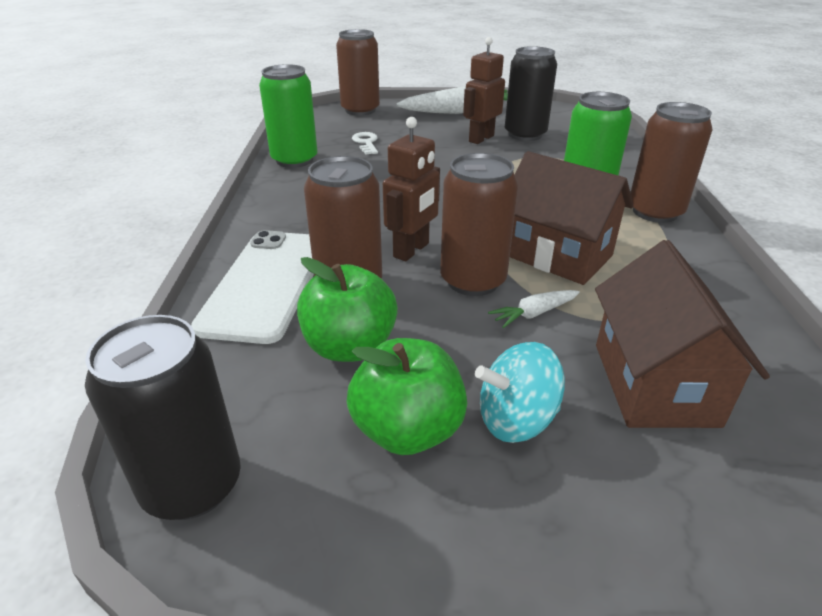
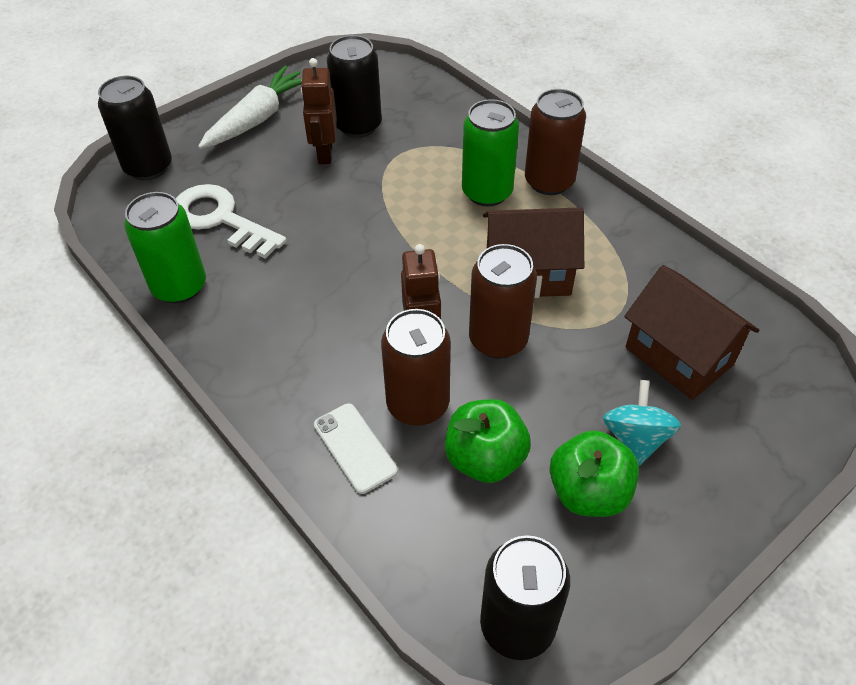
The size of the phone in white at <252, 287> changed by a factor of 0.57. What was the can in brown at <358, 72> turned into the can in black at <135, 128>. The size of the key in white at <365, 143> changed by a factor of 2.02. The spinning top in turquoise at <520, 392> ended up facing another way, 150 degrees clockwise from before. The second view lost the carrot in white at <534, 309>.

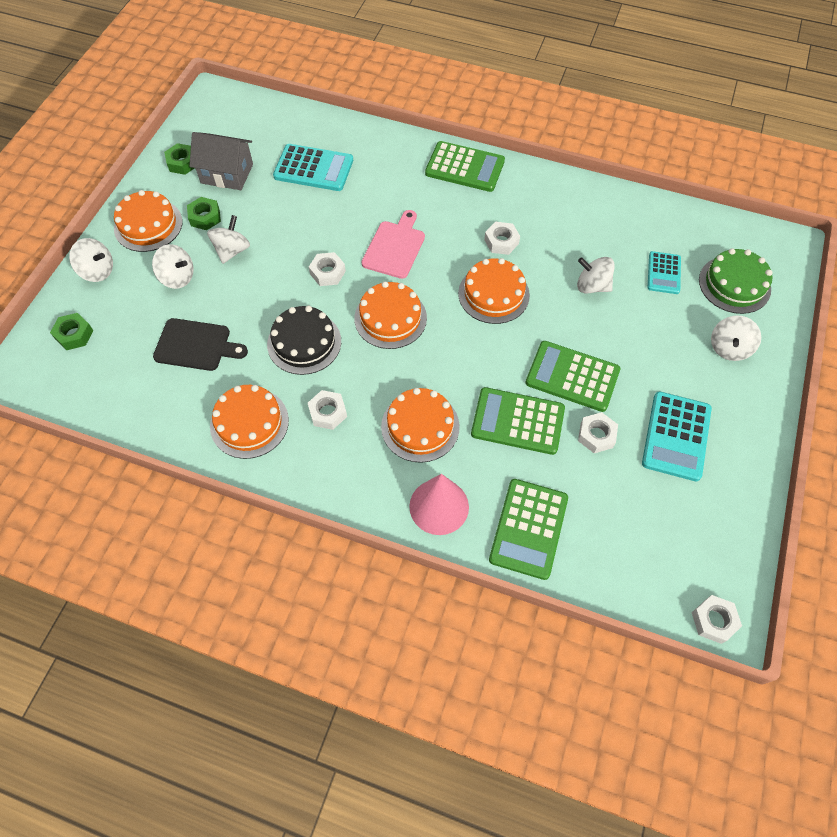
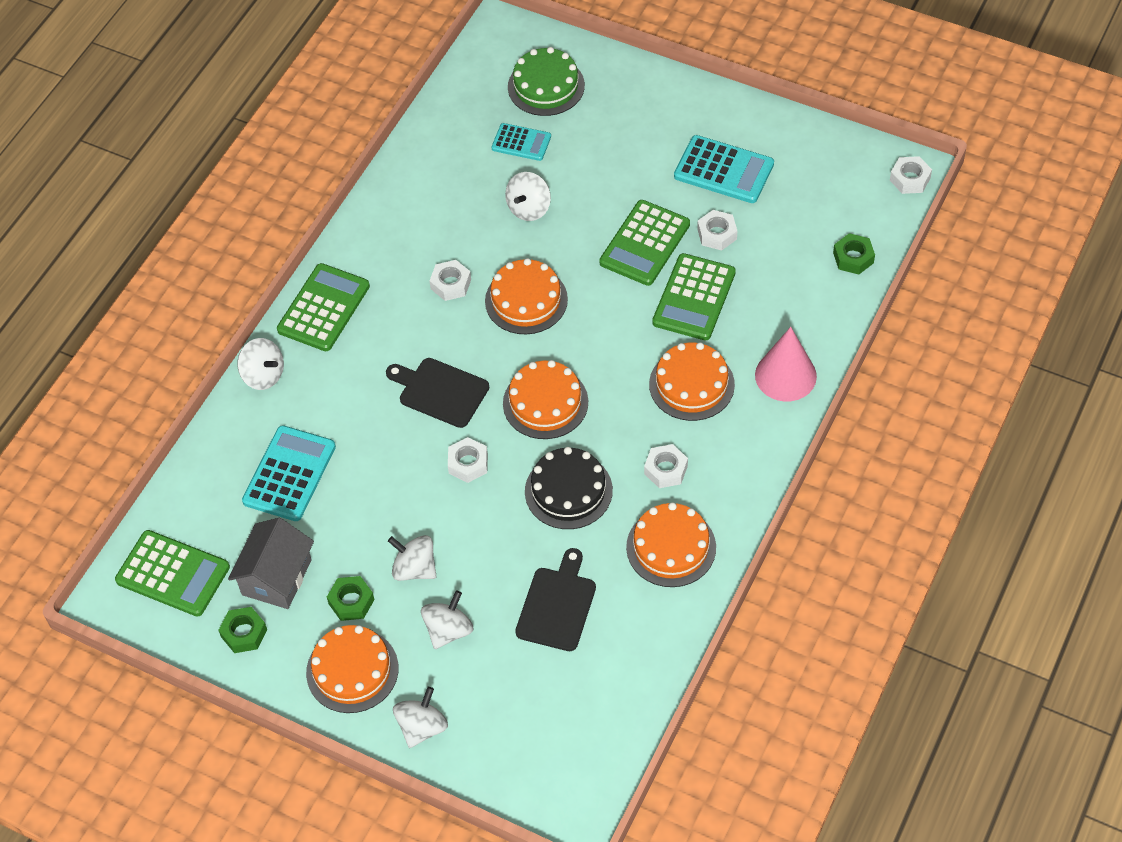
The nut in green ended up elsewhere, having gone from <71, 331> to <854, 253>. What was the cutting board in pink at <393, 244> turned into the cutting board in black at <437, 393>. The calculator in green ended up elsewhere, having gone from <528, 529> to <172, 573>. The spinning top in white ended up elsewhere, having gone from <736, 338> to <260, 364>.

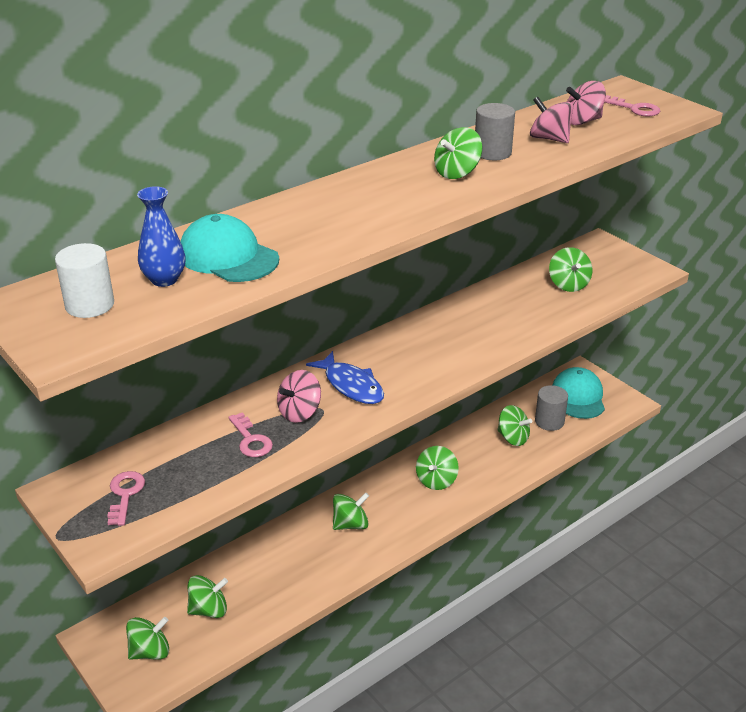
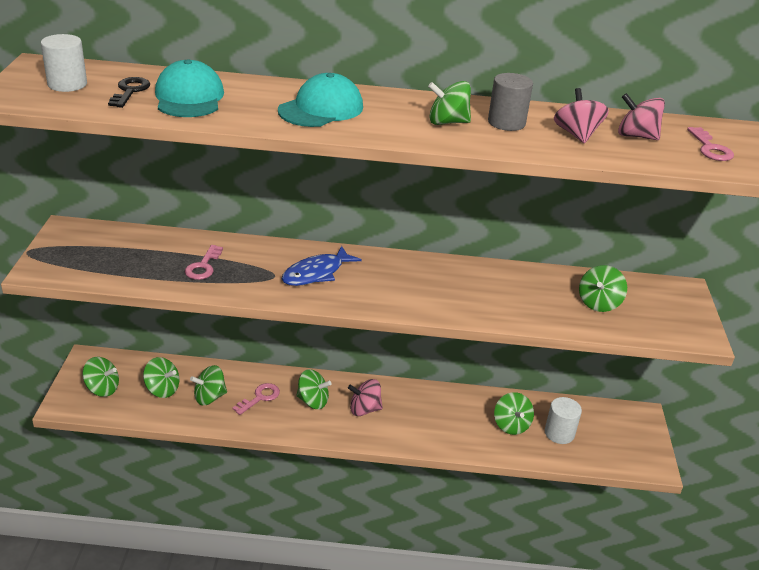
The key in pink ended up elsewhere, having gone from <126, 498> to <256, 399>. Where the vase in blue stood at <161, 236>, the key in black came to stand at <129, 92>. The spinning top in pink ended up elsewhere, having gone from <299, 396> to <365, 397>. The fish in blue at <345, 377> ended up facing another way, 45 degrees clockwise from before. The spinning top in green ended up elsewhere, having gone from <437, 468> to <208, 385>. What was the cylinder in grey at <551, 408> turned into the cylinder in white at <563, 420>. The cap in turquoise ended up elsewhere, having gone from <579, 393> to <320, 100>.

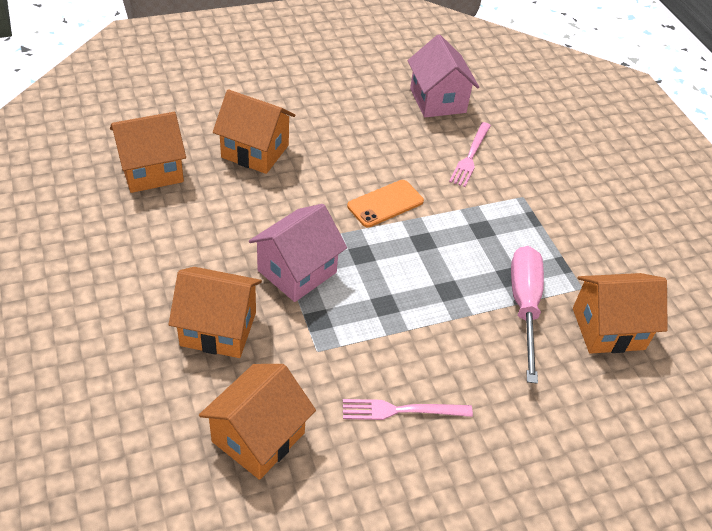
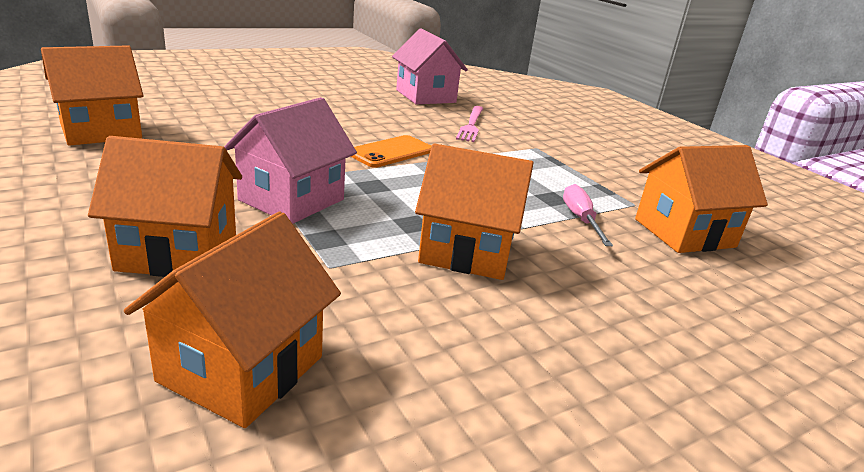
The house in orange ended up elsewhere, having gone from <254, 132> to <474, 211>. The second view lost the fork in pink at <408, 409>. The size of the screwdriver in pink at <527, 315> changed by a factor of 0.57.

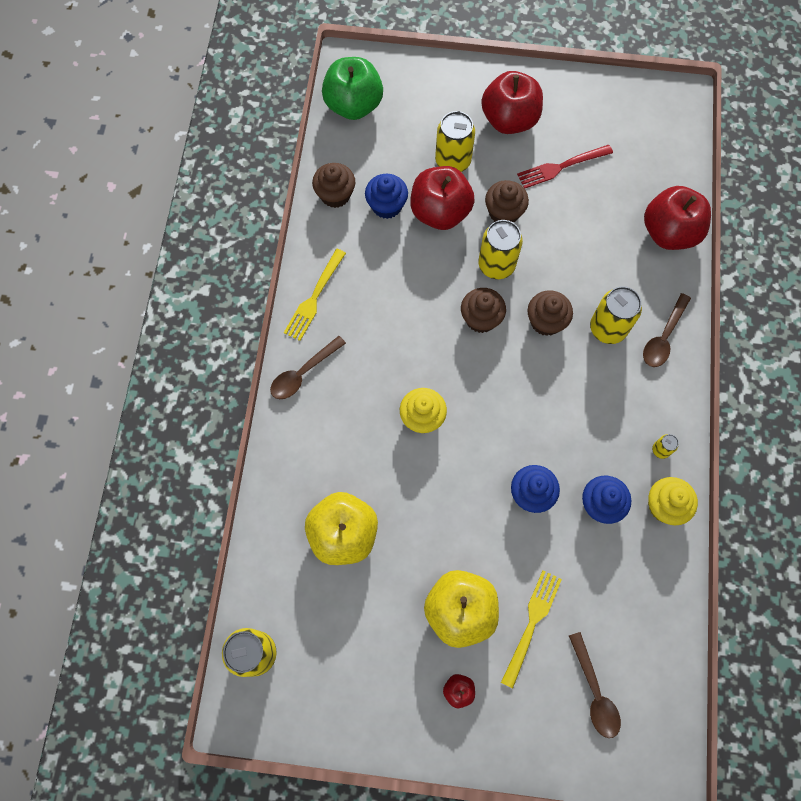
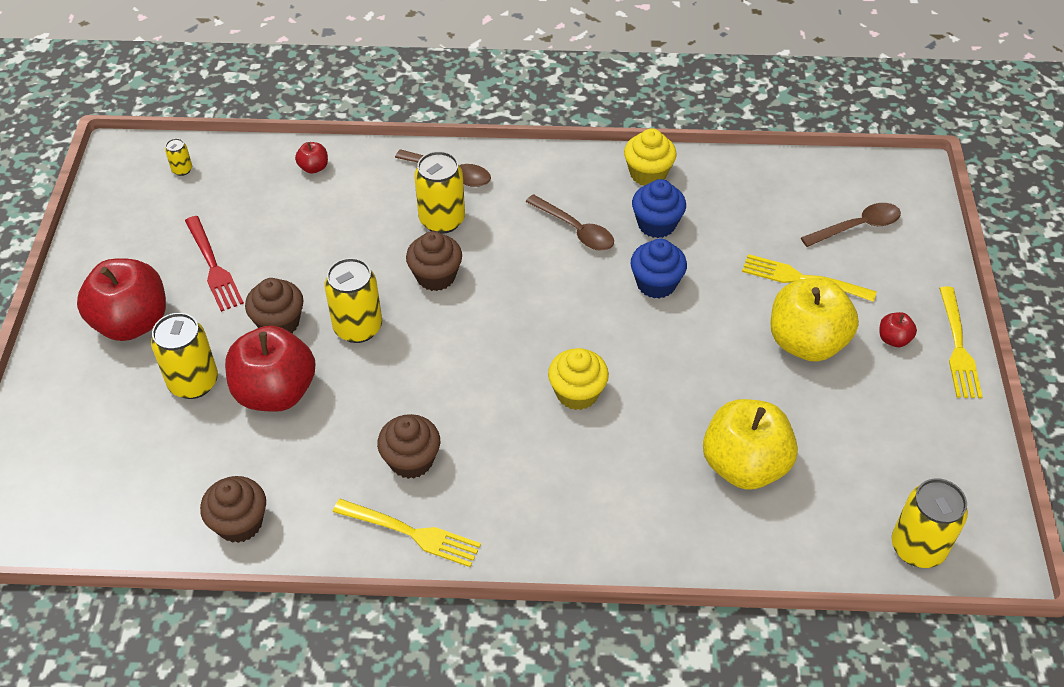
The spoon in brown ended up elsewhere, having gone from <308, 367> to <570, 222>. The second view lost the apple in green at <352, 88>. The second view lost the cupcake in blue at <386, 196>. The cupcake in brown ended up elsewhere, having gone from <483, 310> to <408, 446>. The size of the apple in red at <677, 218> changed by a factor of 0.43. The can in yellow ended up elsewhere, having gone from <665, 446> to <178, 157>. The second view gained the fork in yellow at <960, 342>.

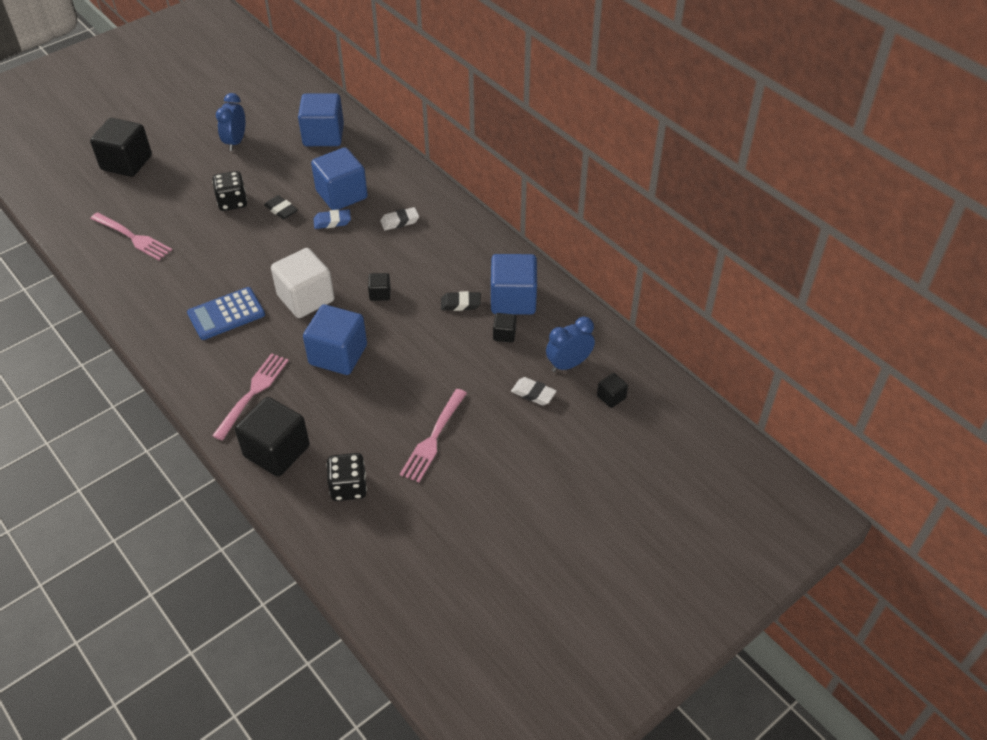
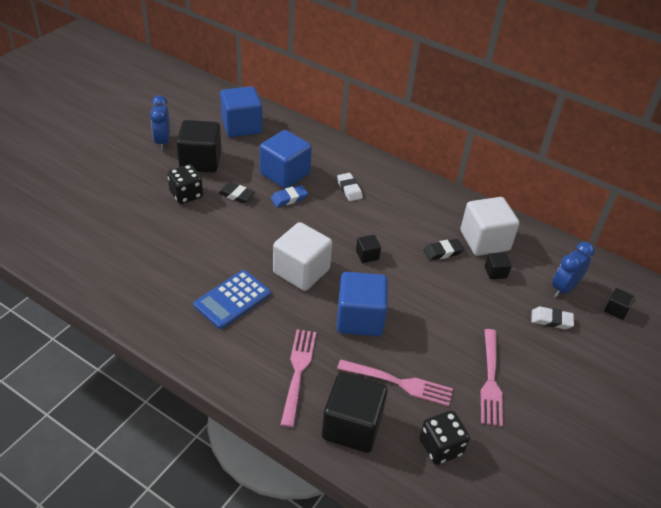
The cube in black ended up elsewhere, having gone from <121, 147> to <199, 146>. The fork in pink ended up elsewhere, having gone from <131, 236> to <395, 383>. The eraser in white at <399, 218> ended up facing another way, 75 degrees counterclockwise from before. What was the cube in blue at <514, 284> turned into the cube in white at <490, 226>.

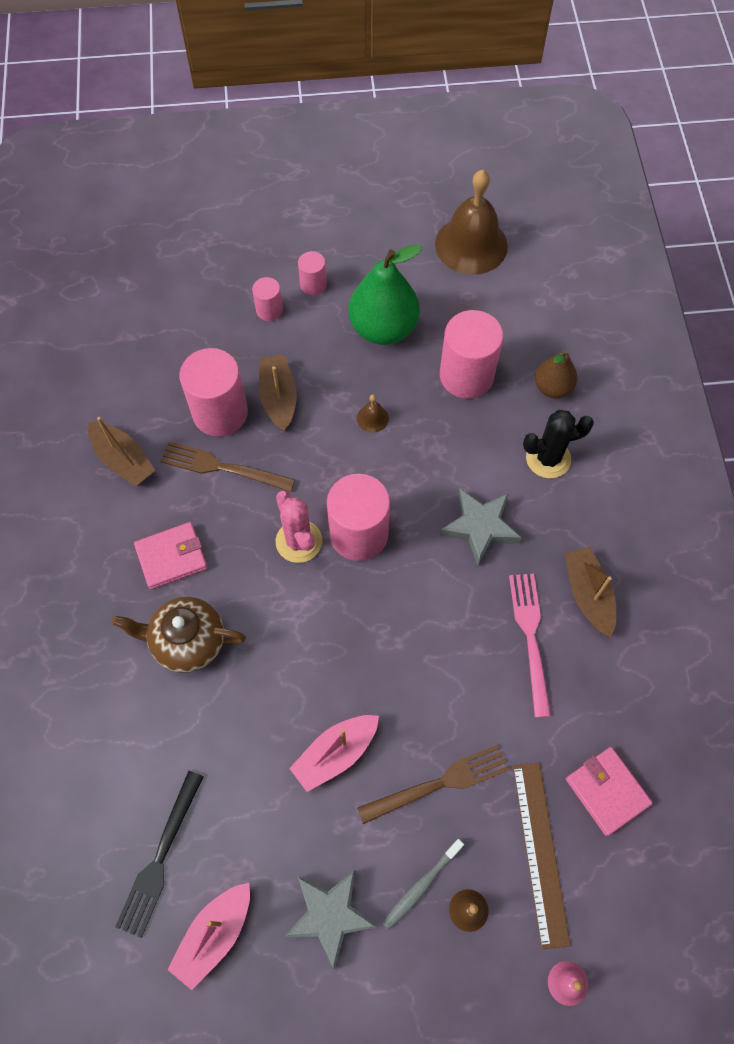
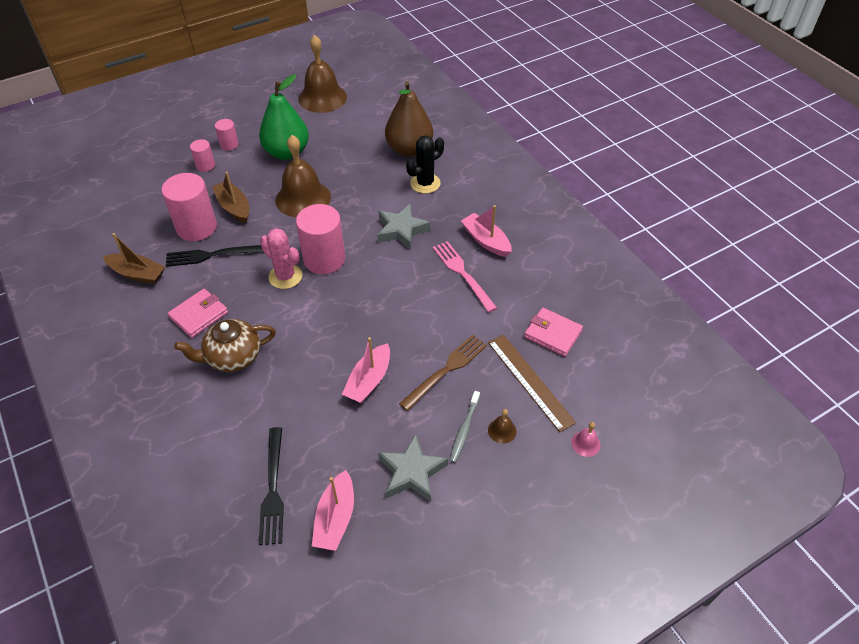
What was the fork in brown at <227, 466> turned into the fork in black at <215, 256>. The size of the bell in brown at <373, 413> changed by a factor of 2.47. The second view lost the cylinder in pink at <471, 354>. The size of the pear in brown at <556, 374> changed by a factor of 1.73. What was the boat in brown at <590, 592> turned into the boat in pink at <486, 231>.

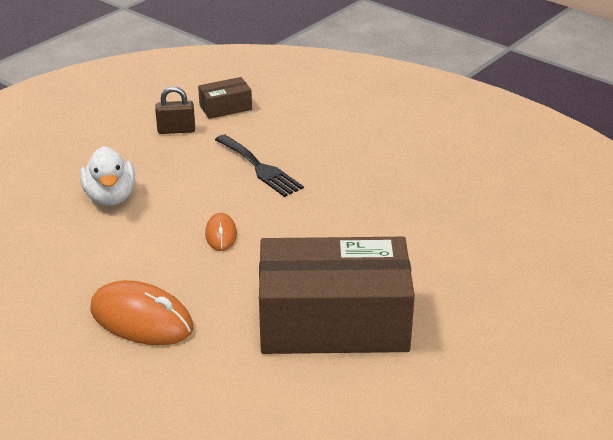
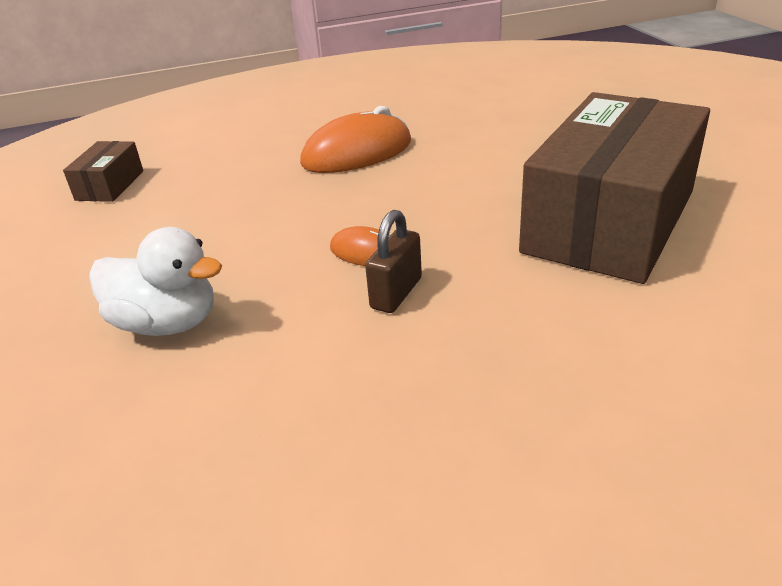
The mouse in orange ended up elsewhere, having gone from <141, 312> to <355, 139>. The padlock in brown ended up elsewhere, having gone from <175, 110> to <393, 261>. The second view lost the fork in black at <259, 165>.

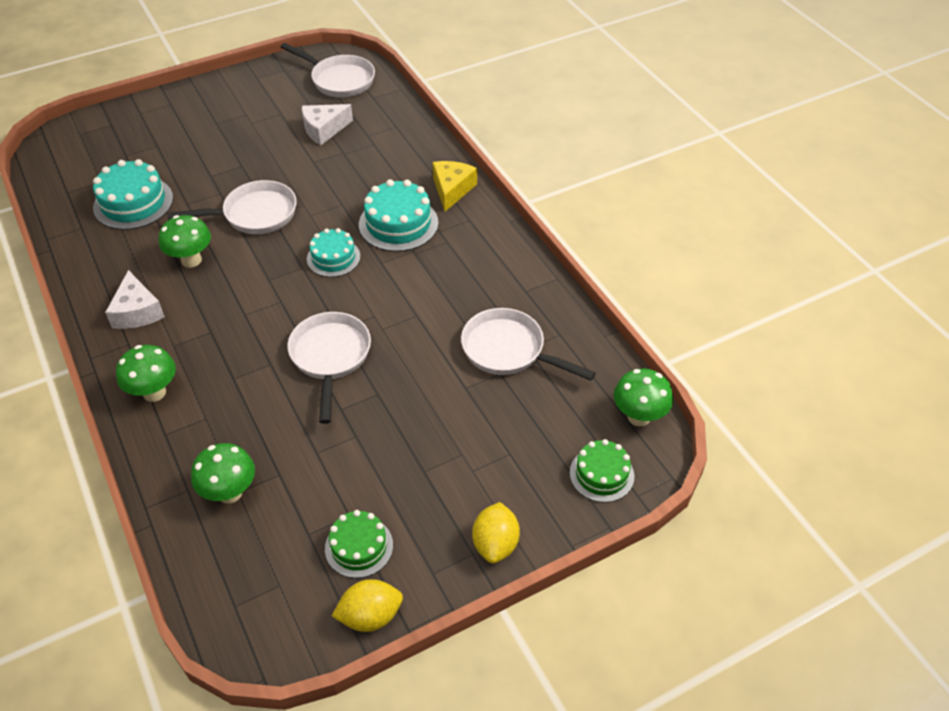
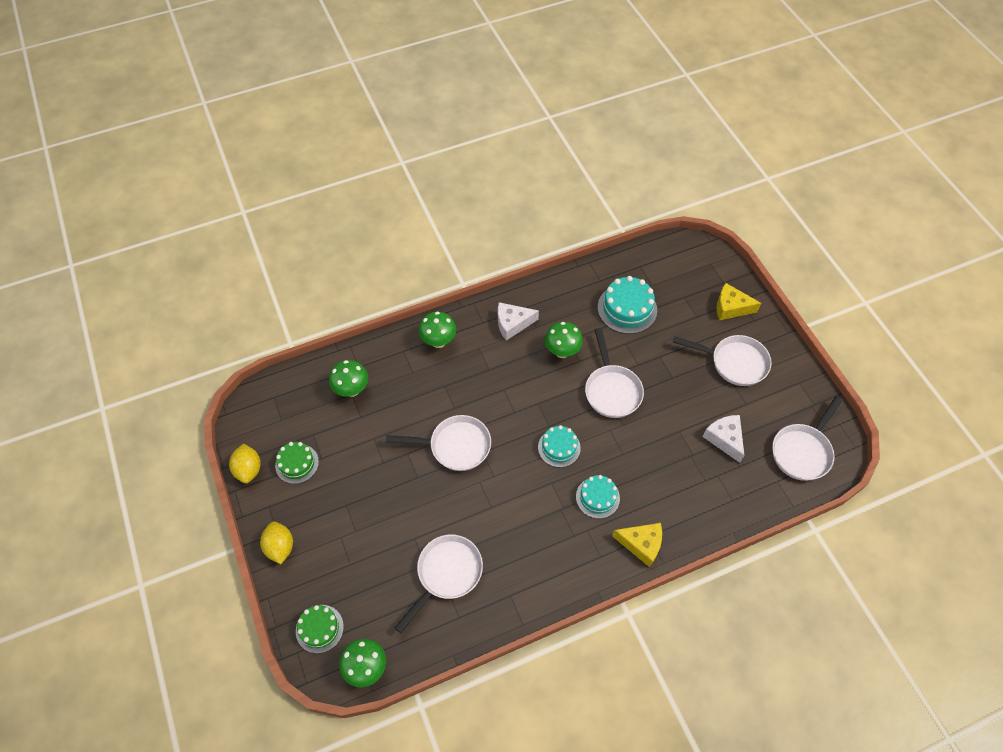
The size of the cake in turquoise at <398, 215> changed by a factor of 0.65. The lemon in yellow at <496, 532> ended up facing another way, 60 degrees clockwise from before. The second view gained the pan in white at <722, 360>. The second view gained the cheese in yellow at <738, 302>.

